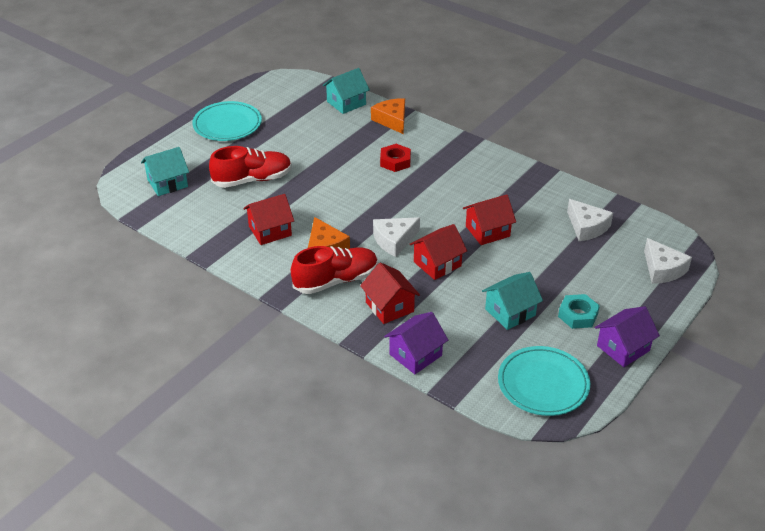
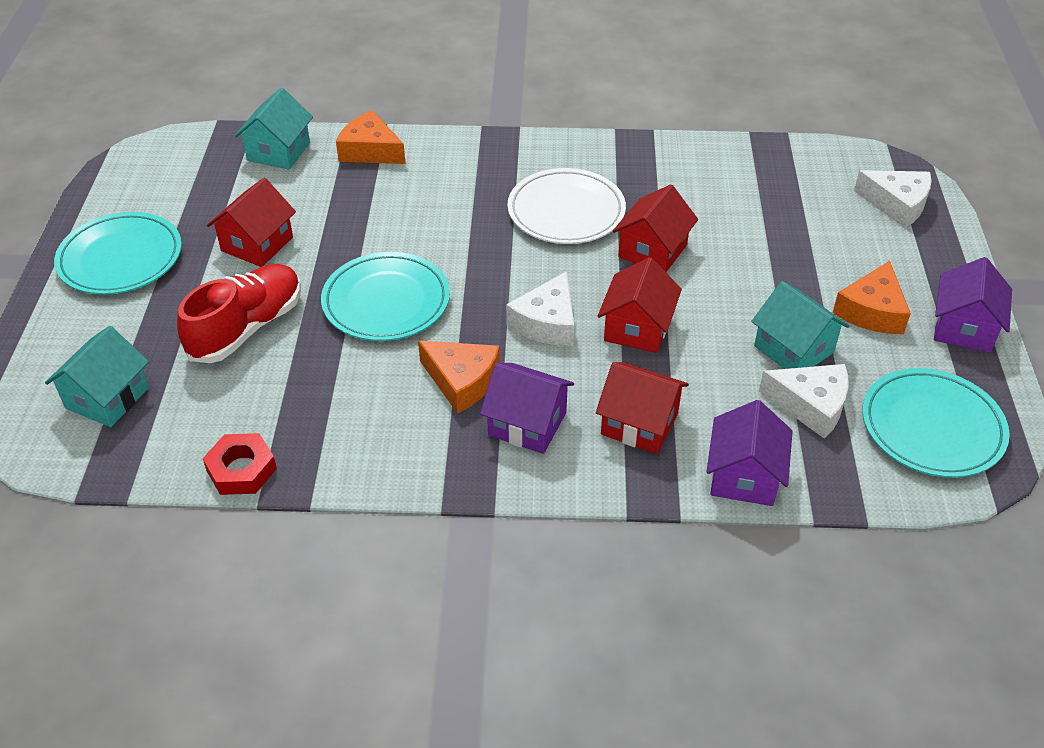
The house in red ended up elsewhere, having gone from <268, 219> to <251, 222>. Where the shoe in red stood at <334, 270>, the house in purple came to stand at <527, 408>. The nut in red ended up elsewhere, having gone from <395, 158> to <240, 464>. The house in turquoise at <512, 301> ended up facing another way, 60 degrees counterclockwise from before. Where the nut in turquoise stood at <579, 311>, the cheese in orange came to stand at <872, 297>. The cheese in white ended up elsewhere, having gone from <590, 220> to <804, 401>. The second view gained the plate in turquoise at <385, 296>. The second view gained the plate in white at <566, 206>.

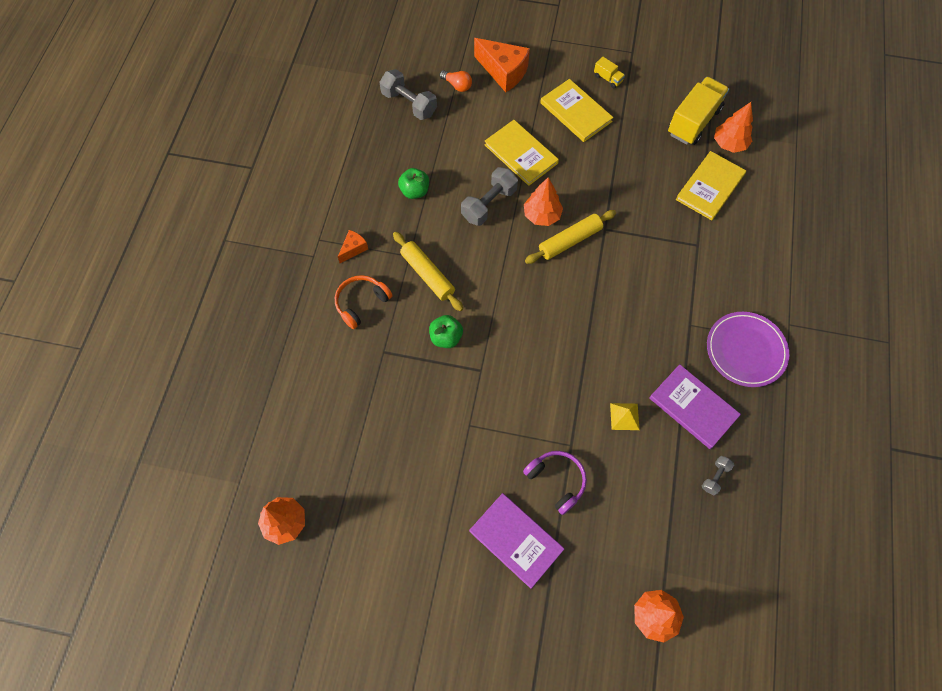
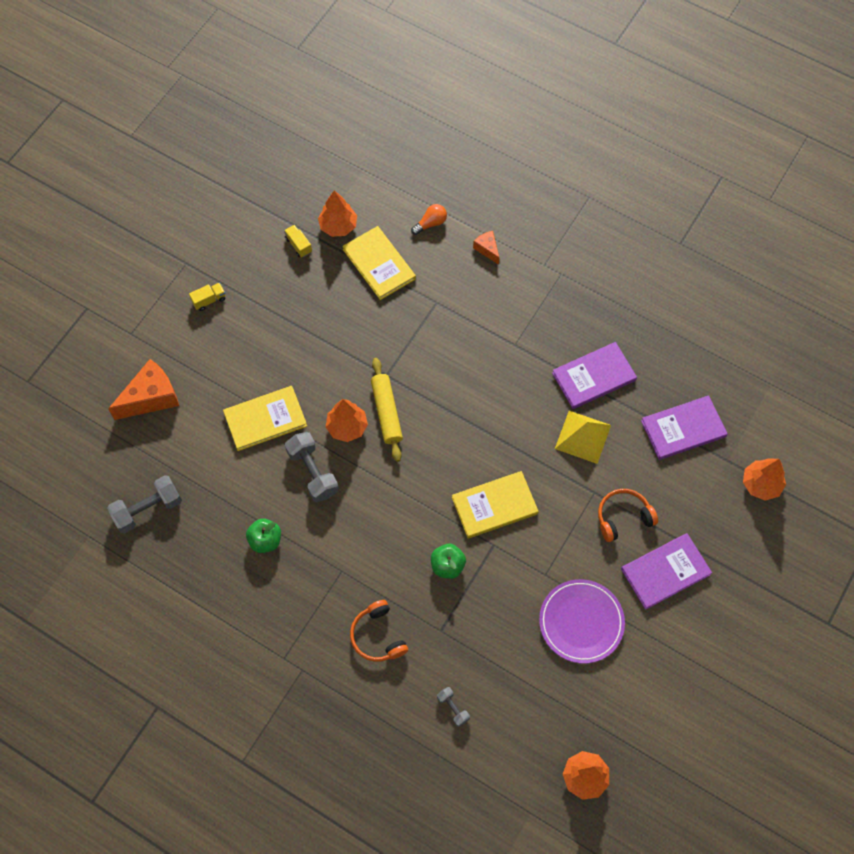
The cheese in orange ended up elsewhere, having gone from <353, 246> to <486, 248>. The second view lost the rolling pin in yellow at <428, 271>. The light bulb in orange ended up elsewhere, having gone from <455, 81> to <429, 219>. What was the headphones in purple at <555, 483> turned into the headphones in orange at <628, 515>. The book in yellow ended up elsewhere, having gone from <576, 110> to <495, 505>. The size of the pyramid in yellow at <625, 416> changed by a factor of 1.68. The size of the truck in yellow at <698, 111> changed by a factor of 0.45. The dumbbell in grey ended up elsewhere, having gone from <718, 475> to <453, 707>. The plate in purple ended up elsewhere, having gone from <748, 349> to <582, 621>. The second view gained the book in purple at <684, 427>.

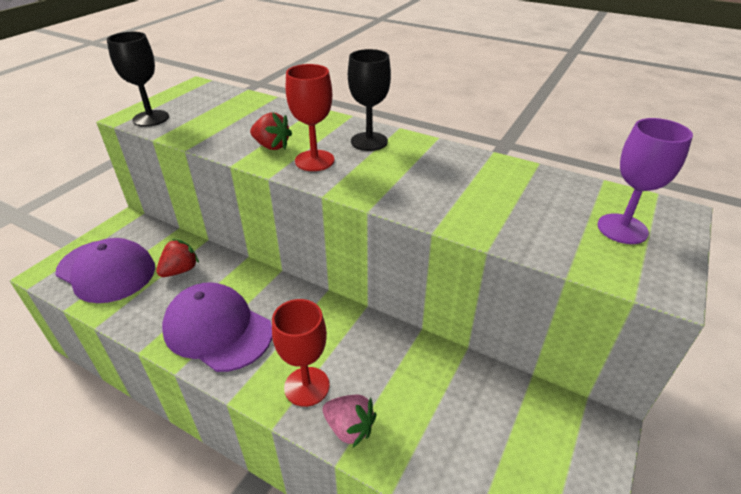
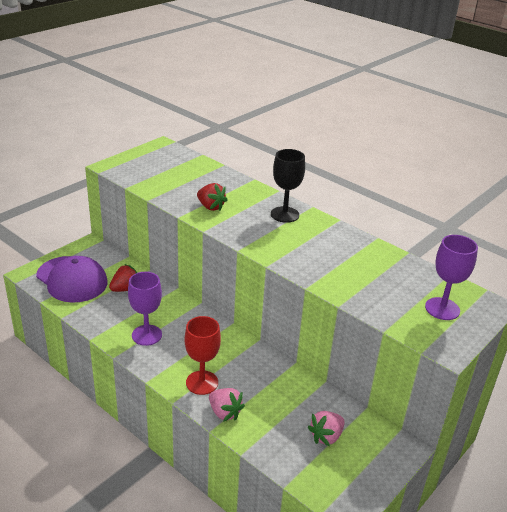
The second view lost the goblet in black at <138, 79>. Where the cap in purple stood at <217, 327>, the goblet in purple came to stand at <145, 309>. The second view lost the goblet in red at <310, 117>. The second view gained the strawberry in pink at <326, 428>.

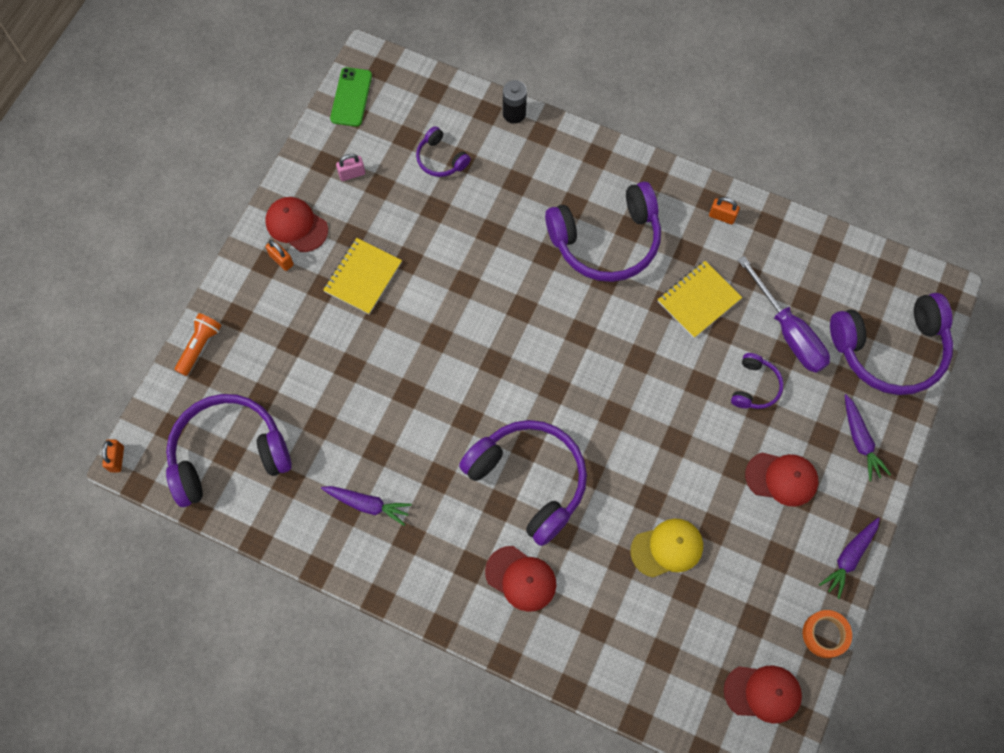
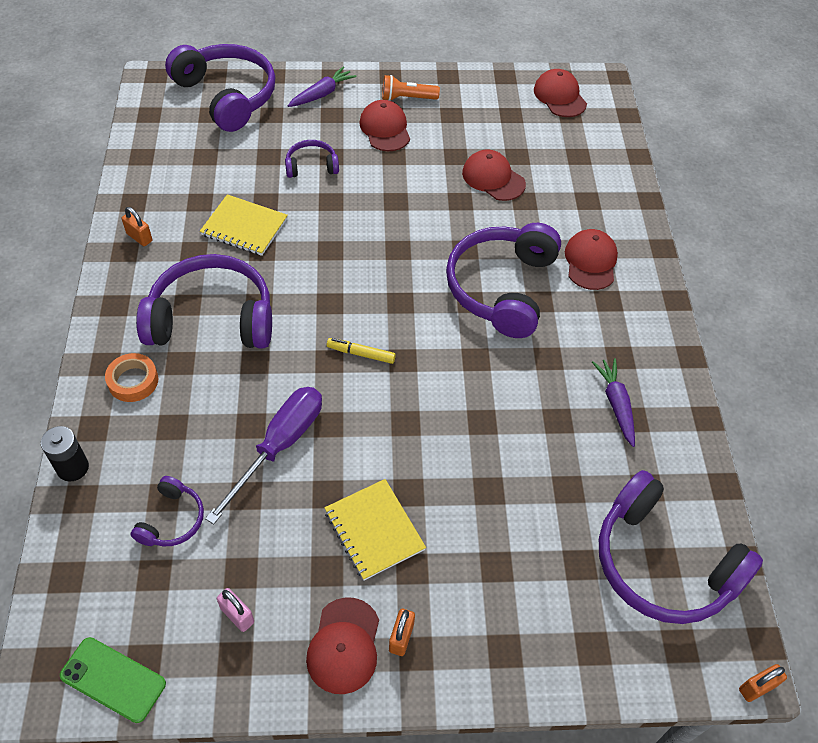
The flashlight in orange ended up elsewhere, having gone from <198, 344> to <411, 88>. The notebook in yellow at <362, 276> ended up facing another way, 60 degrees clockwise from before. The phone in green at <351, 97> ended up facing another way, 45 degrees clockwise from before. The headphones in purple at <603, 231> ended up facing another way, 45 degrees counterclockwise from before. What was the cap in yellow at <666, 548> turned into the cap in red at <494, 175>. The padlock in orange at <724, 211> ended up facing another way, 45 degrees counterclockwise from before. The screwdriver in purple ended up elsewhere, having gone from <784, 314> to <263, 455>. The tape in orange ended up elsewhere, having gone from <827, 634> to <131, 377>. The second view lost the carrot in purple at <849, 558>. The second view gained the marker in yellow at <361, 351>.

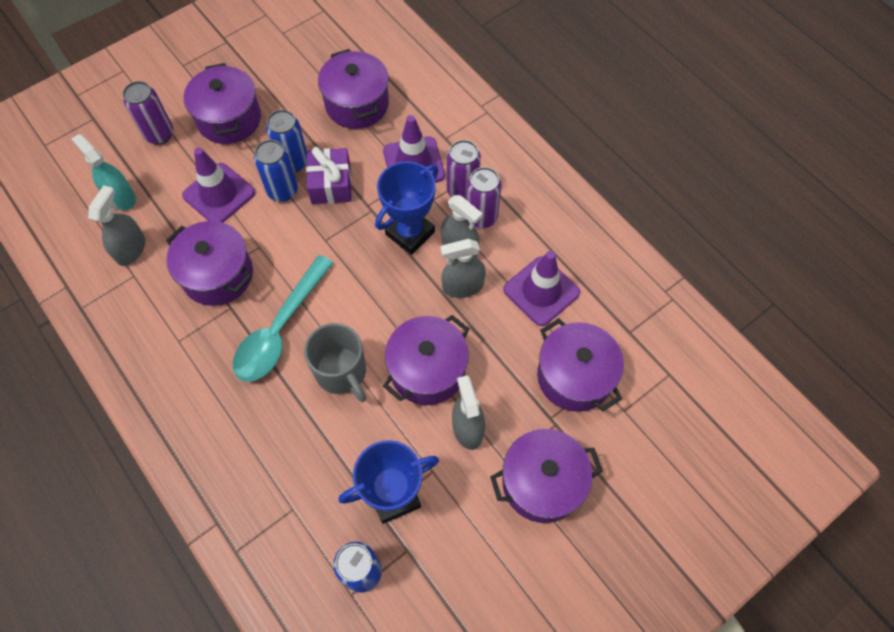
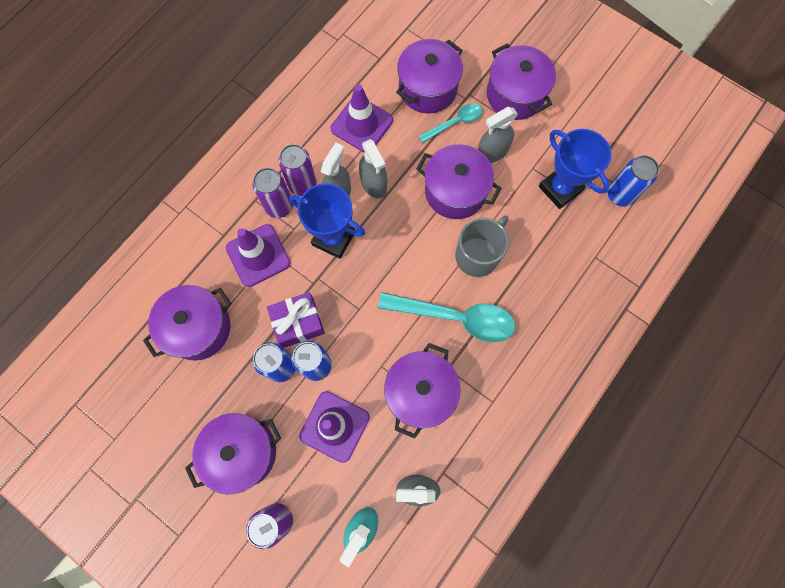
The second view gained the spoon in turquoise at <450, 123>.

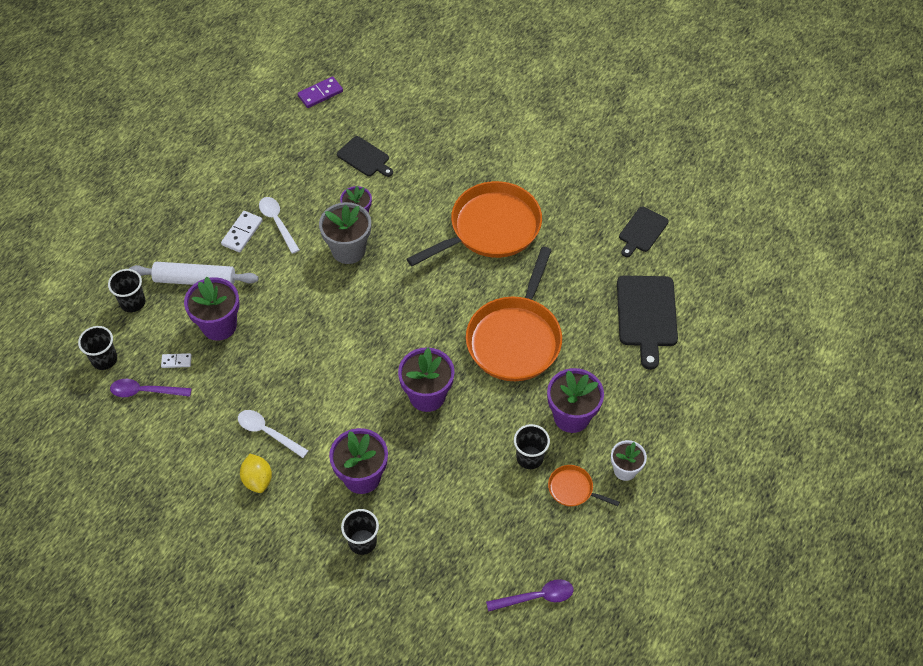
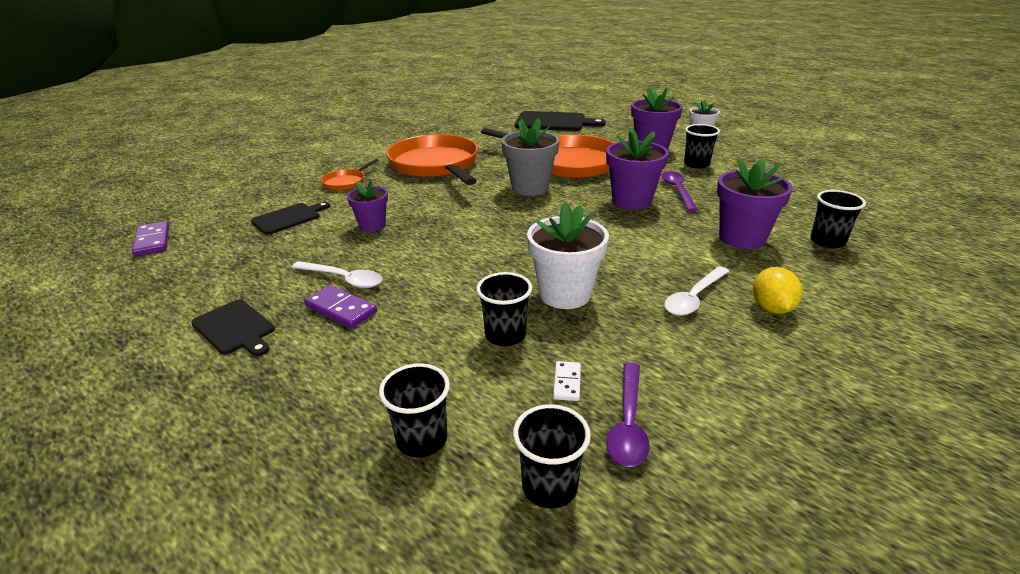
The second view lost the rolling pin in white at <193, 273>. Where the flower pot in purple stood at <211, 309>, the cup in black came to stand at <504, 309>. What was the domino in white at <242, 231> turned into the domino in purple at <340, 306>. The lemon in yellow at <256, 473> ended up facing another way, 75 degrees counterclockwise from before. The spoon in white at <279, 225> ended up facing another way, 135 degrees counterclockwise from before. The flower pot in grey ended up elsewhere, having gone from <345, 233> to <530, 157>. The spoon in purple ended up elsewhere, having gone from <530, 595> to <680, 191>. The pan in orange ended up elsewhere, having gone from <584, 485> to <350, 175>. The cutting board in black ended up elsewhere, having gone from <644, 232> to <233, 328>. The second view gained the flower pot in white at <568, 255>.

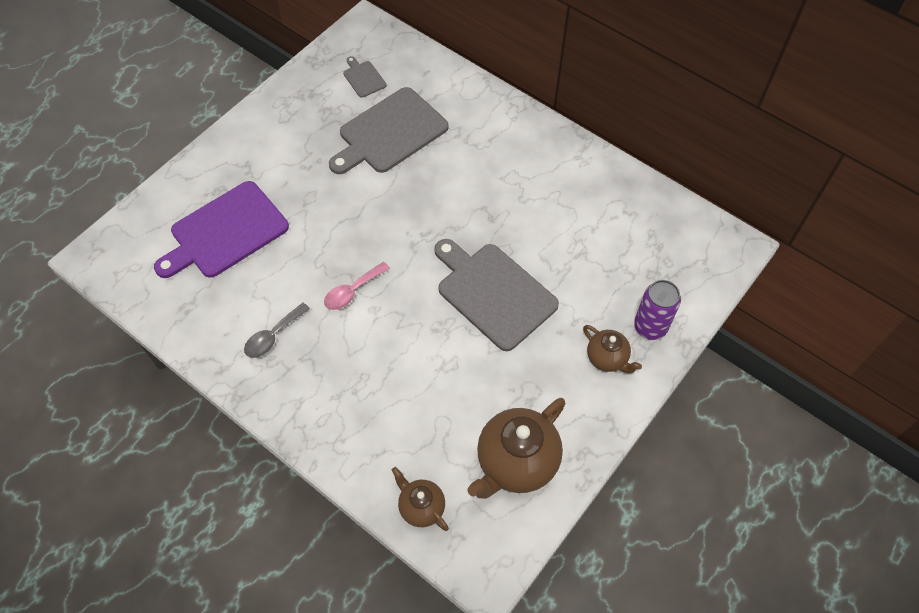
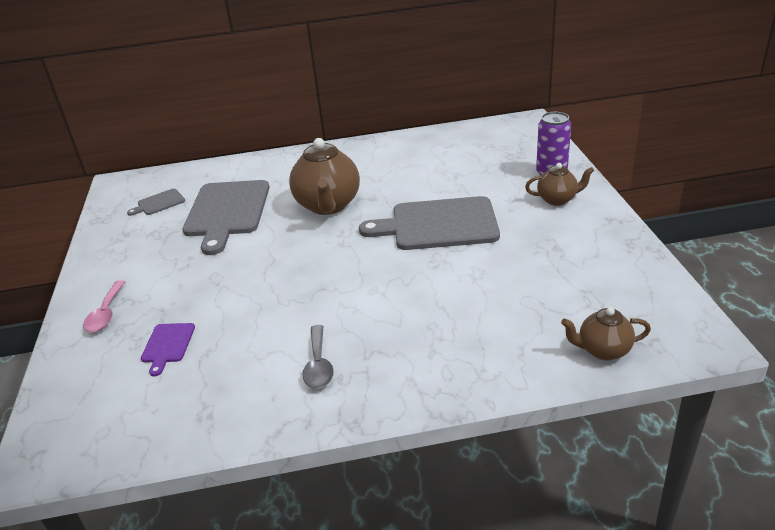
The size of the cutting board in purple at <221, 229> changed by a factor of 0.45. The spoon in pink ended up elsewhere, having gone from <357, 286> to <104, 306>. The cutting board in grey at <364, 77> ended up facing another way, 45 degrees counterclockwise from before. The teapot in brown ended up elsewhere, having gone from <516, 448> to <324, 176>.

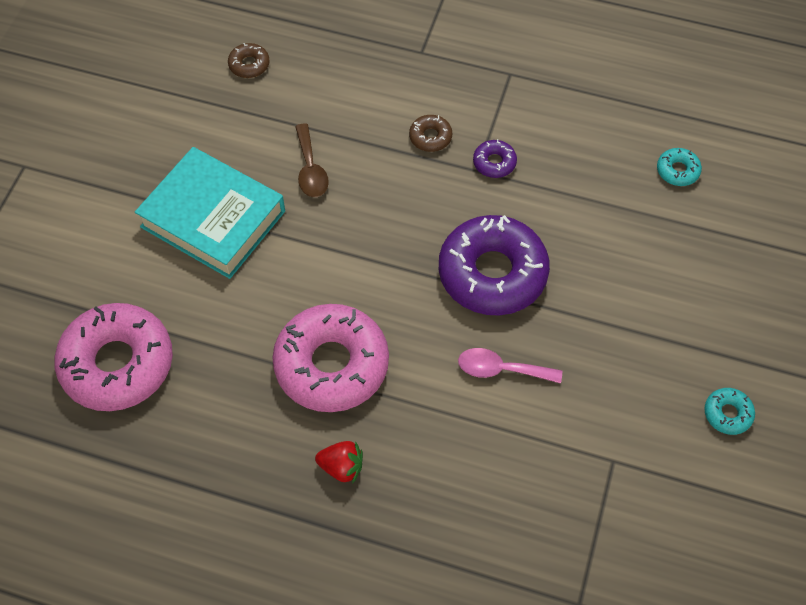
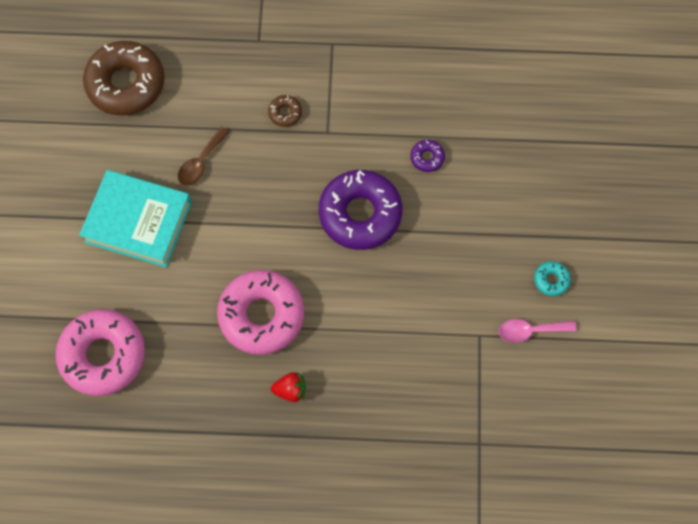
The size of the donut in brown at <249, 60> changed by a factor of 2.38. The spoon in brown at <312, 160> ended up facing another way, 60 degrees clockwise from before. The spoon in pink ended up elsewhere, having gone from <510, 366> to <538, 331>. The donut in purple ended up elsewhere, having gone from <495, 158> to <427, 156>. The second view lost the donut in turquoise at <679, 167>.

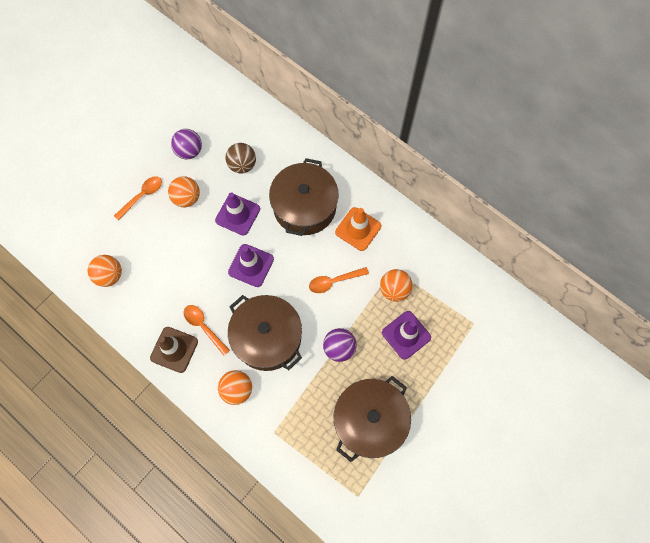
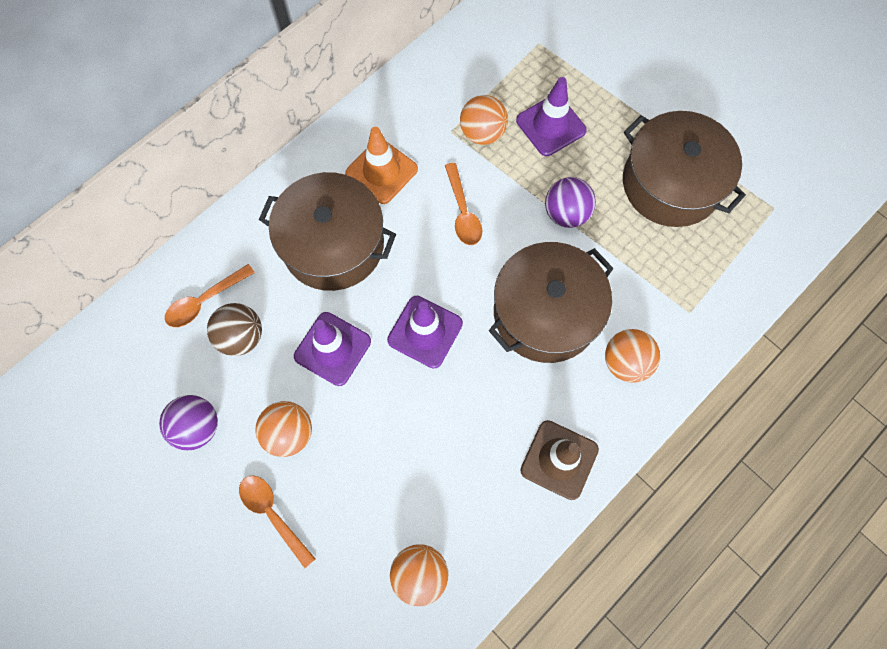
The spoon in orange ended up elsewhere, having gone from <207, 330> to <210, 295>.

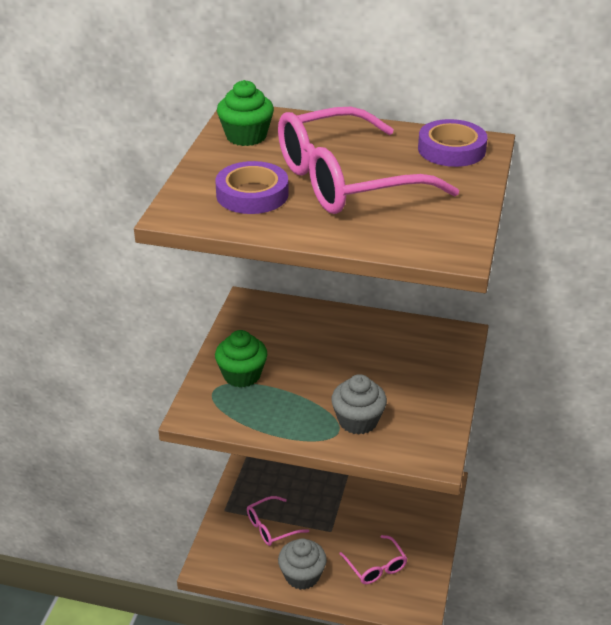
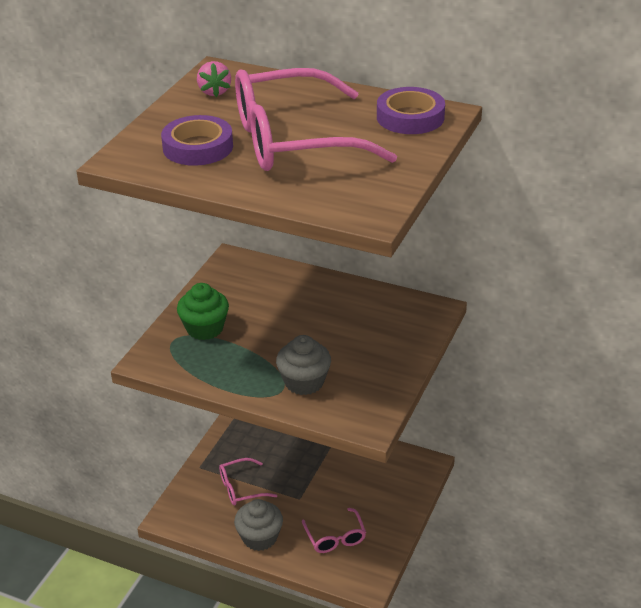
Where the cupcake in green stood at <245, 113>, the strawberry in pink came to stand at <214, 79>.

